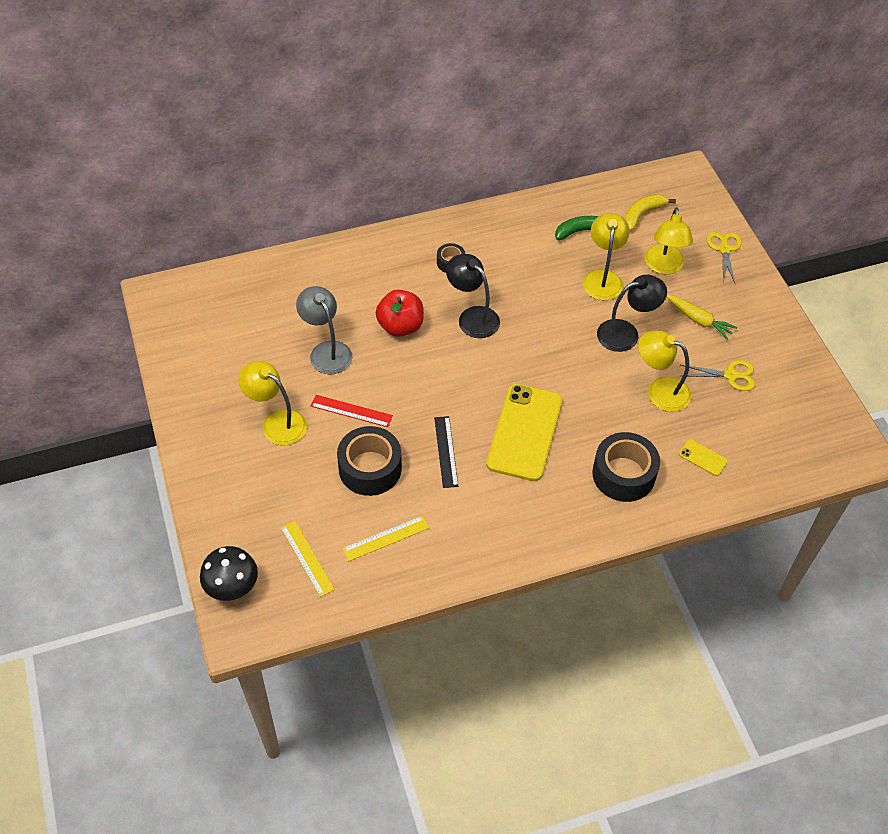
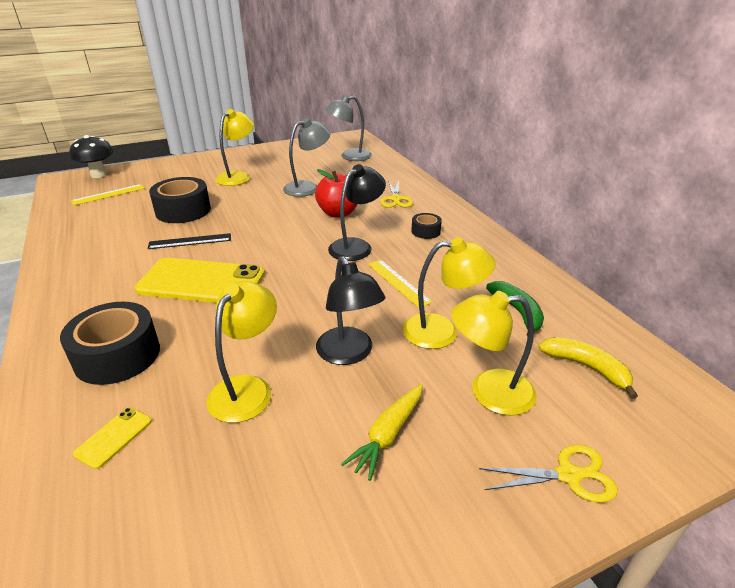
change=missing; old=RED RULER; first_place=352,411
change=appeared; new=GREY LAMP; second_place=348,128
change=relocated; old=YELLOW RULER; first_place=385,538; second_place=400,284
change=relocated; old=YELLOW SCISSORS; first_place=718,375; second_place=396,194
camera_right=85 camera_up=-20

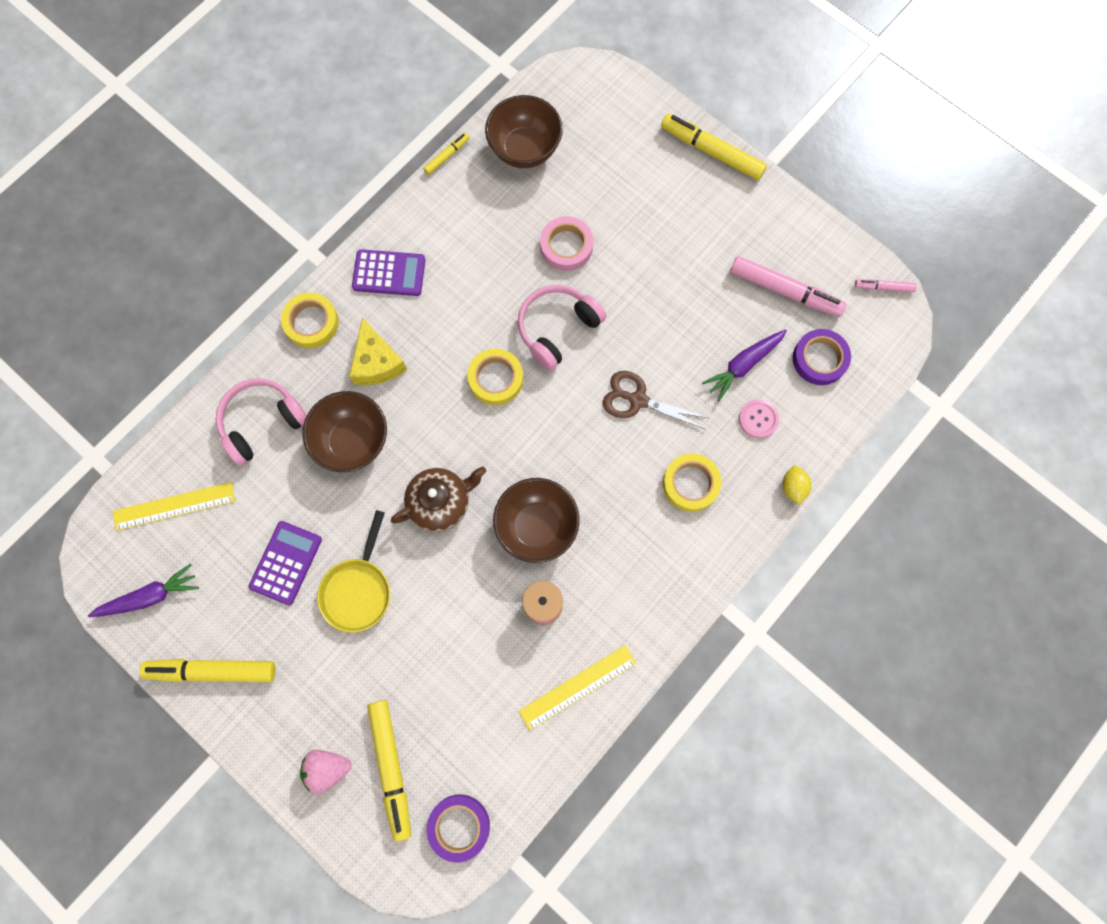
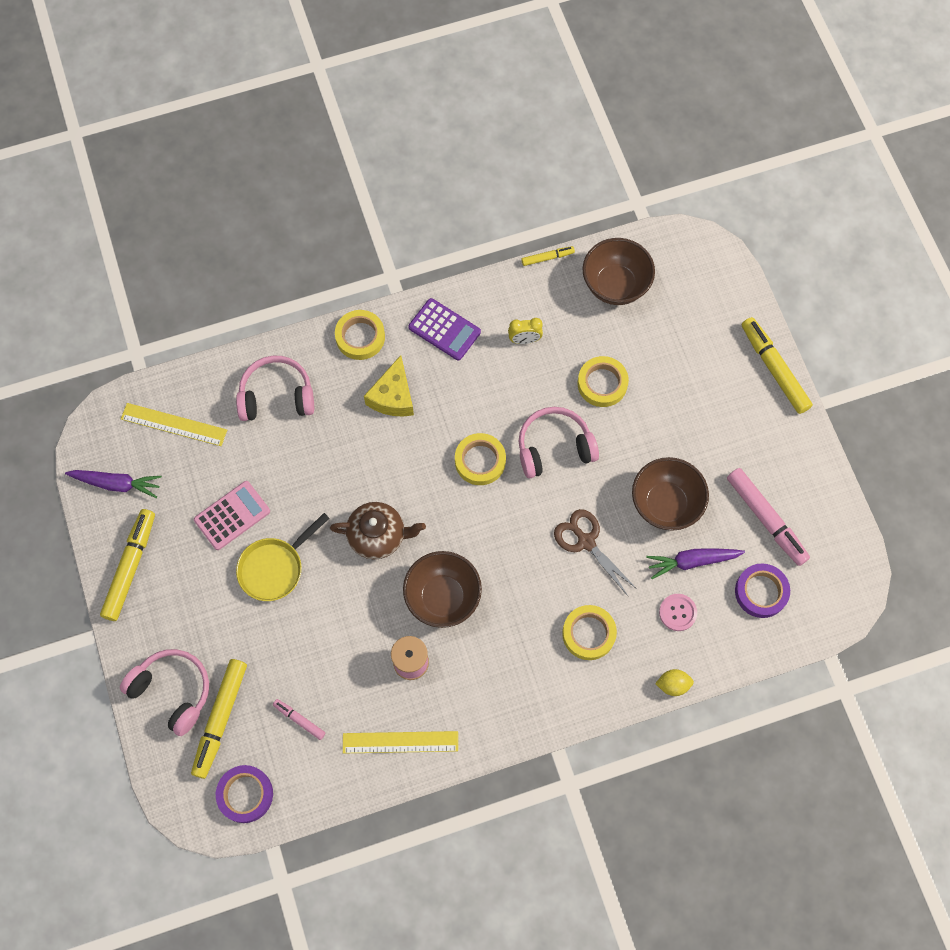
change=appeared; new=YELLOW CLOCK; second_place=525,331
change=relocated; old=BROWN BOWL; first_place=344,431; second_place=670,494
change=relocated; old=PINK MARKER; first_place=886,285; second_place=299,719
change=exchanged; old=PINK STRAWBERRY; new=PINK HEADPHONES; first_place=325,772; second_place=164,692
change=colour; old=PURPLE CALCULATOR; new=PINK CALCULATOR; first_place=285,563; second_place=232,515
change=colour; old=PINK TAPE; new=YELLOW TAPE; first_place=566,243; second_place=603,381
change=spun; old=YELLOW MARKER; first_place=207,670; second_place=127,565; degrees=75
change=spun; old=YELLOW LEMON; first_place=797,485; second_place=674,682; degrees=60
camera_right=30 camera_up=-5

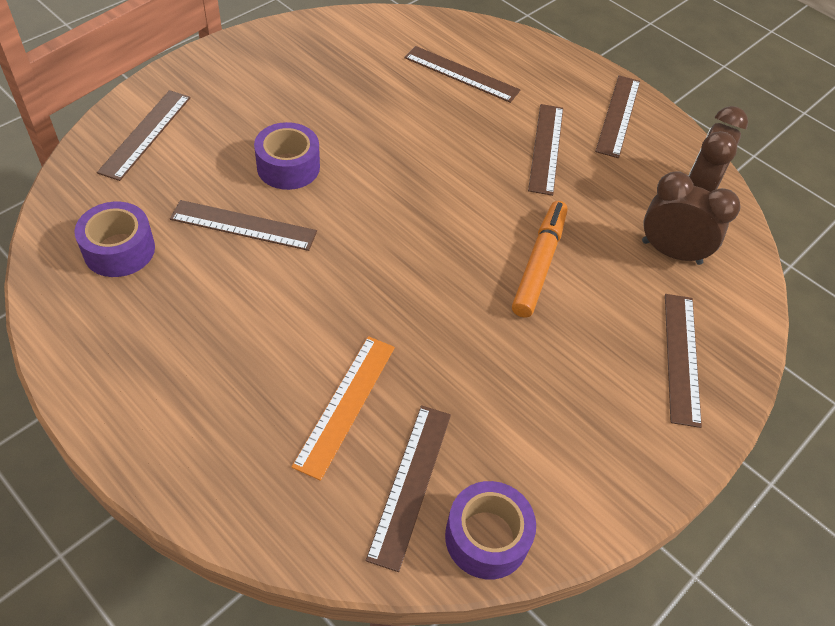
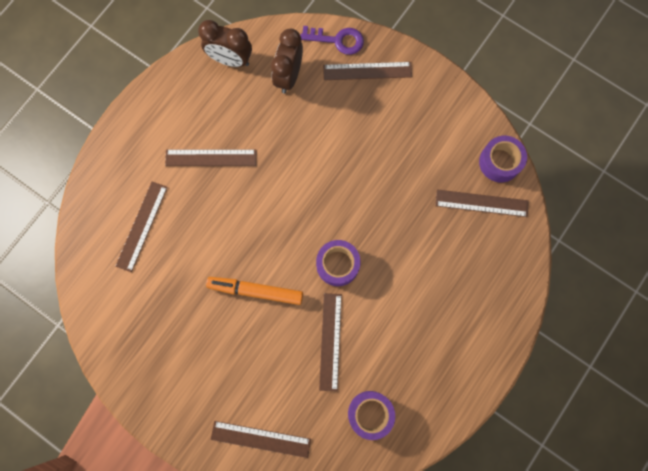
change=missing; old=ORANGE RULER; first_place=343,408
change=missing; old=BROWN RULER; first_place=617,116
change=appeared; new=PURPLE KEY; second_place=332,40
change=relocated; old=PURPLE TAPE; first_place=287,156; second_place=338,263
change=relocated; old=ORANGE MARKER; first_place=540,259; second_place=254,291
camera_right=-95 camera_up=25

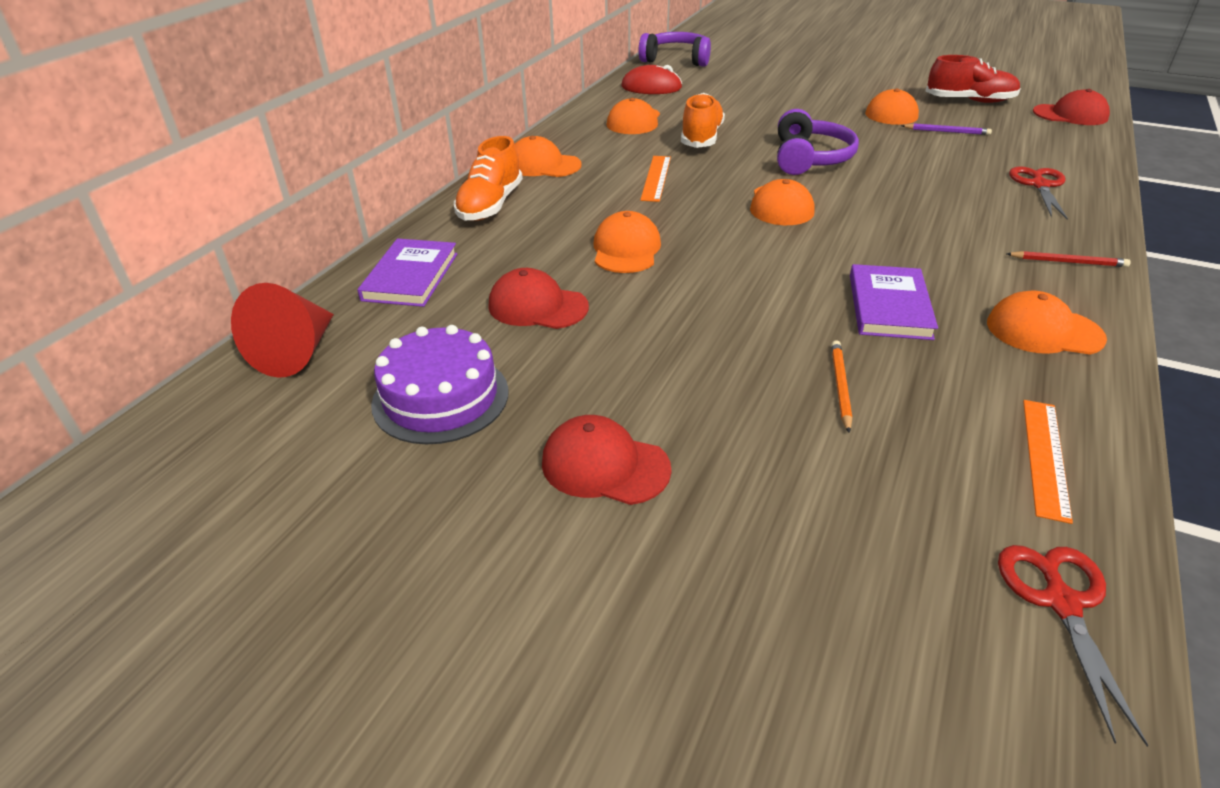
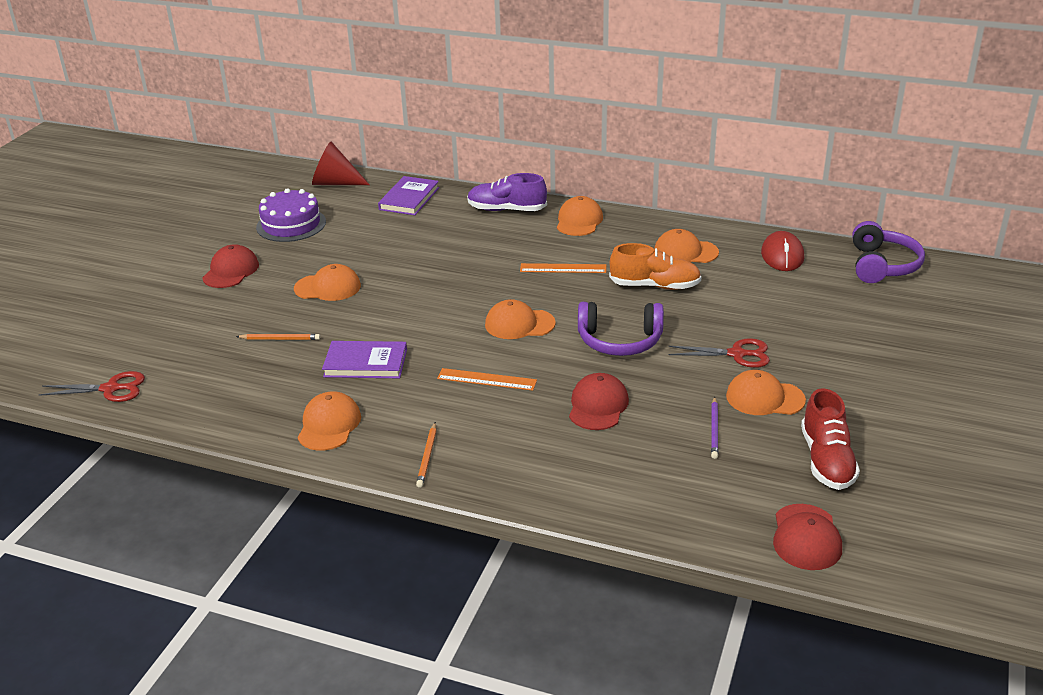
change=relocated; old=RED CAP; first_place=539,298; second_place=599,401
change=relocated; old=ORANGE CAP; first_place=627,242; second_place=327,282
change=relocated; old=RED SCISSORS; first_place=1038,193; second_place=719,353
change=relocated; old=ORANGE RULER; first_place=1048,462; second_place=487,379
change=colour; old=ORANGE SHOE; new=PURPLE SHOE; first_place=488,178; second_place=507,192
change=colour; old=RED PENCIL; new=ORANGE PENCIL; first_place=1068,259; second_place=426,455
change=spun; old=PURPLE BOOK; first_place=407,272; second_place=408,195; degrees=-75
camera_right=85 camera_up=-5

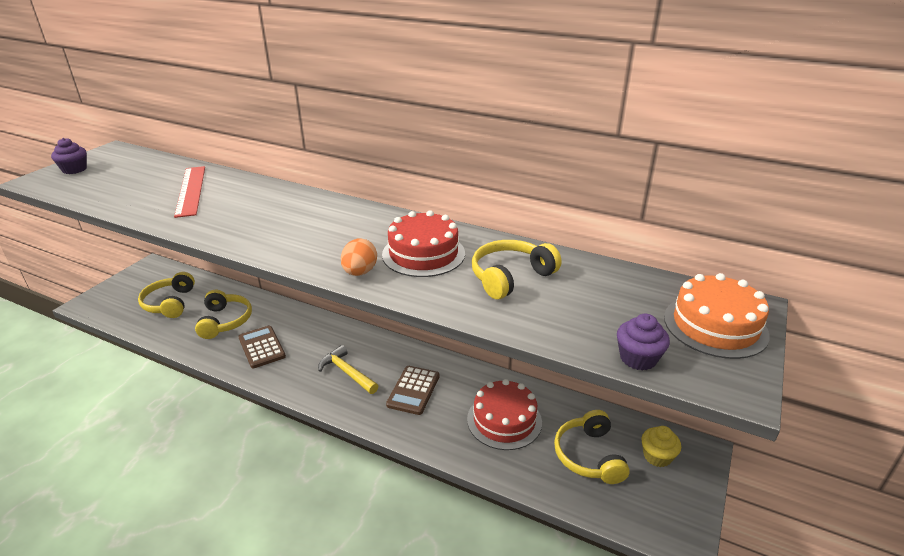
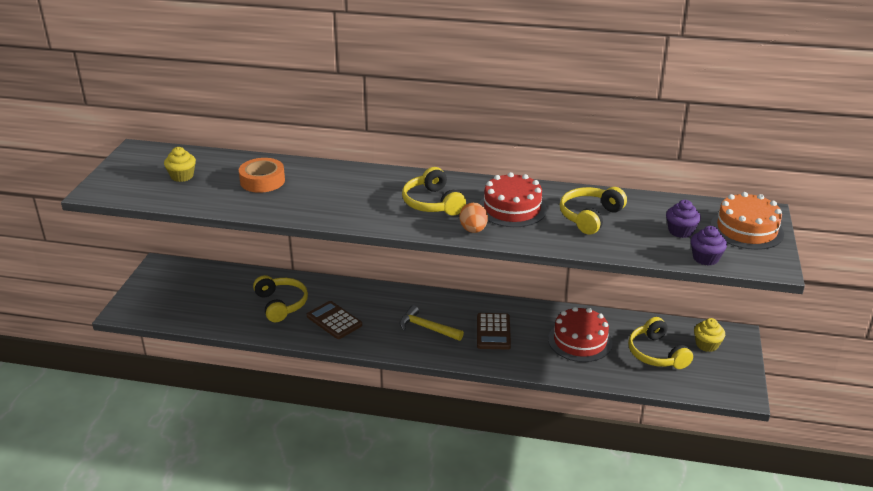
change=appeared; new=YELLOW CUPCAKE; second_place=180,164
change=relocated; old=PURPLE CUPCAKE; first_place=69,156; second_place=683,219
change=relocated; old=YELLOW HEADPHONES; first_place=166,295; second_place=434,191
change=exchanged; old=RED RULER; new=ORANGE TAPE; first_place=189,192; second_place=262,175
camera_right=-15 camera_up=0

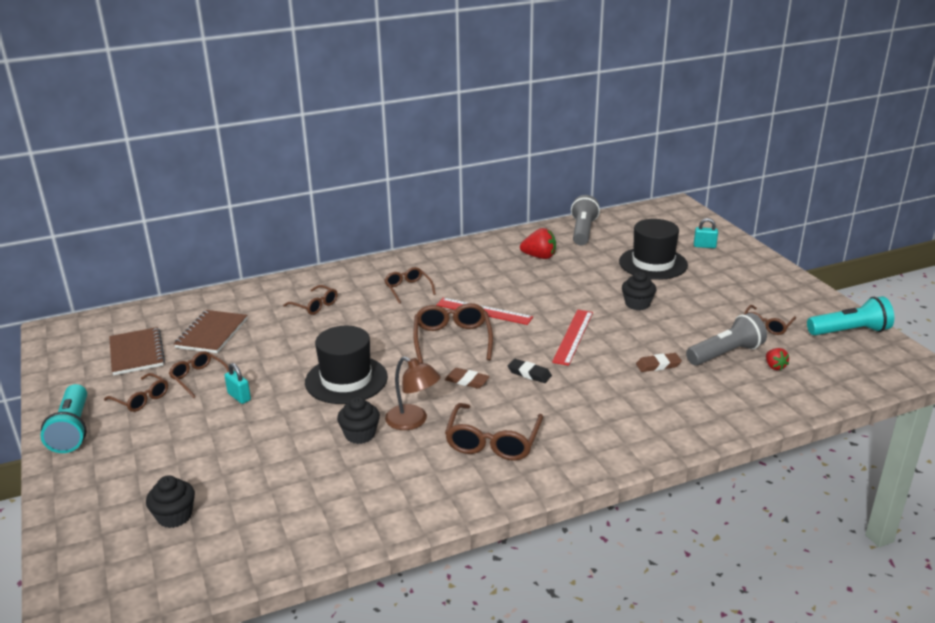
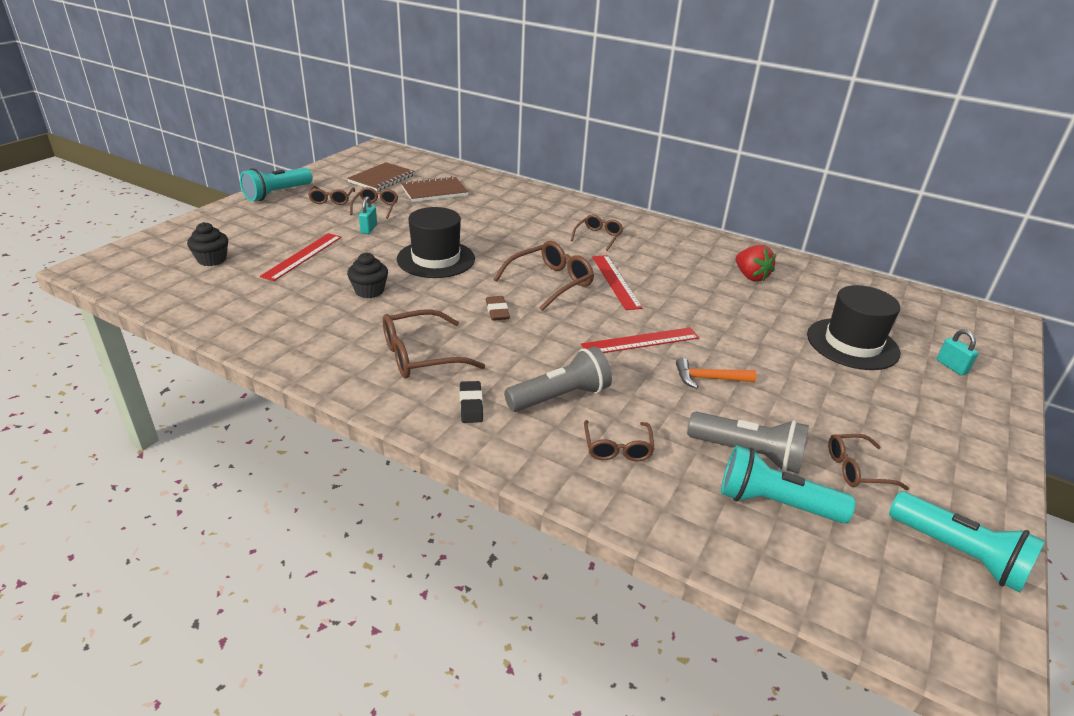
change=missing; old=BROWN LAMP; first_place=413,393
change=missing; old=BLACK CUPCAKE; first_place=639,290
change=missing; old=BROWN ERASER; first_place=659,362
change=appeared; new=RED RULER; second_place=301,257
change=appeared; new=ORANGE HAMMER; second_place=716,373
change=relocated; old=BROWN GLASSES; first_place=310,300; second_place=619,440
change=relocated; old=BLACK ERASER; first_place=530,371; second_place=471,402
change=relocated; old=GREY FLASHLIGHT; first_place=585,220; second_place=558,379
change=exchanged; old=RED STRAWBERRY; new=TURQUOISE FLASHLIGHT; first_place=777,359; second_place=788,484
camera_right=50 camera_up=5

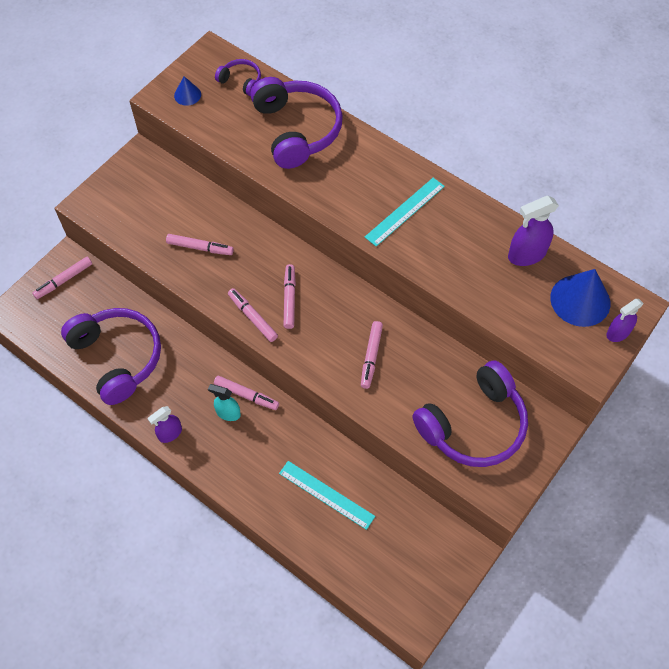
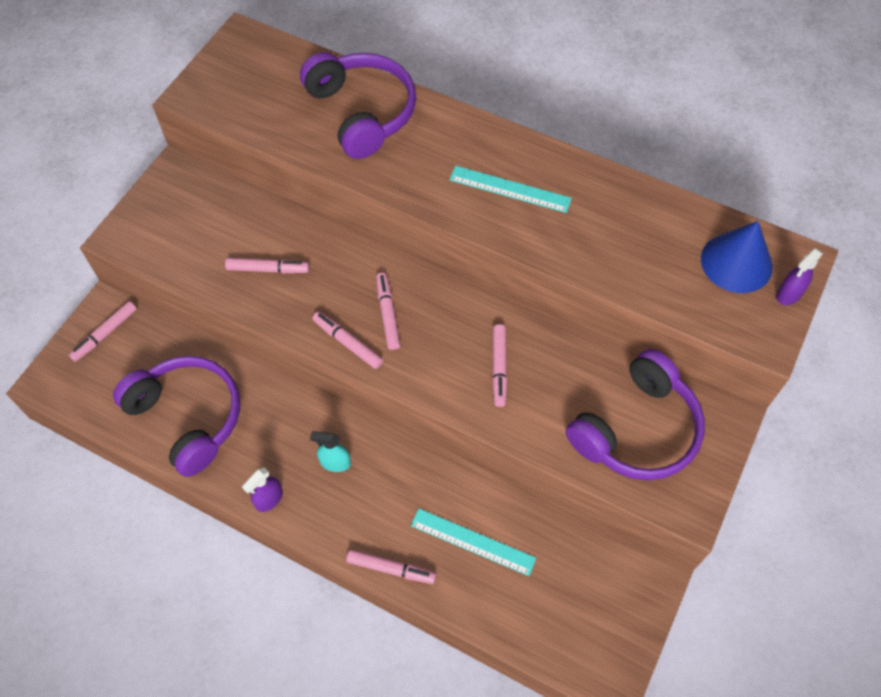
change=missing; old=BLUE CONE; first_place=187,91
change=missing; old=PURPLE HEADPHONES; first_place=238,77
change=missing; old=PURPLE SPRAY BOTTLE; first_place=533,231
change=relocated; old=PINK MARKER; first_place=246,393; second_place=391,566
change=spun; old=TURQUOISE RULER; first_place=405,212; second_place=510,189; degrees=75
camera_right=-10 camera_up=0

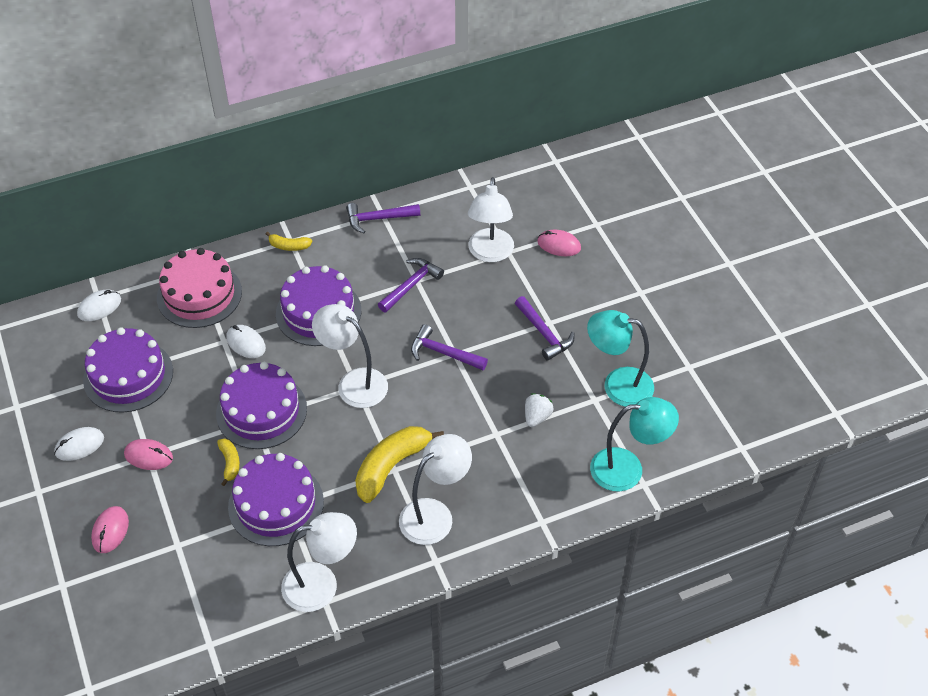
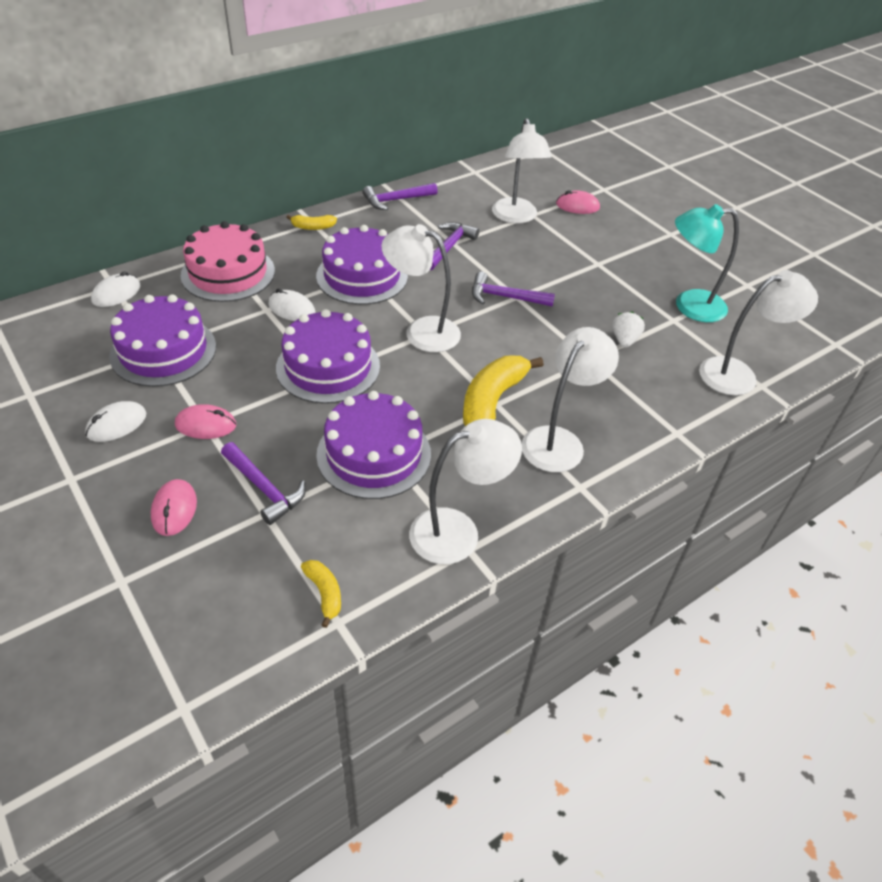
change=relocated; old=YELLOW BANANA; first_place=228,462; second_place=321,594
change=relocated; old=PURPLE HAMMER; first_place=544,328; second_place=263,483
change=colour; old=TURQUOISE LAMP; new=WHITE LAMP; first_place=634,444; second_place=758,332
camera_right=-15 camera_up=-5

